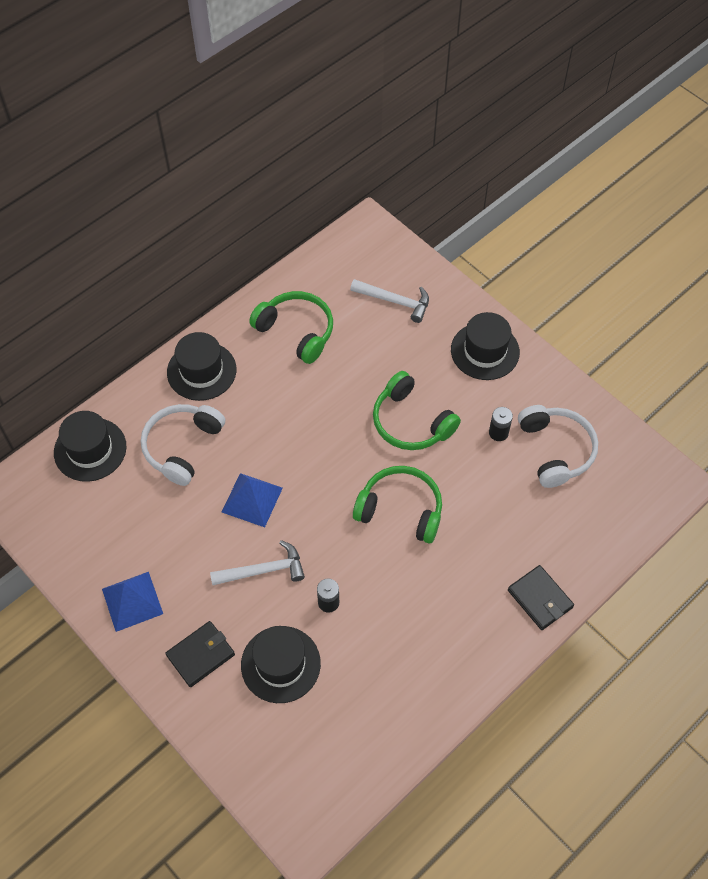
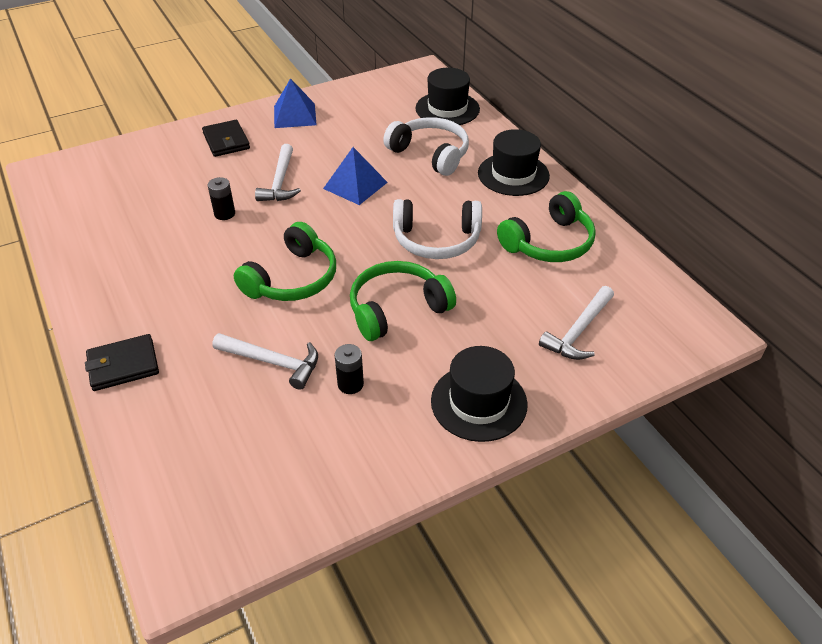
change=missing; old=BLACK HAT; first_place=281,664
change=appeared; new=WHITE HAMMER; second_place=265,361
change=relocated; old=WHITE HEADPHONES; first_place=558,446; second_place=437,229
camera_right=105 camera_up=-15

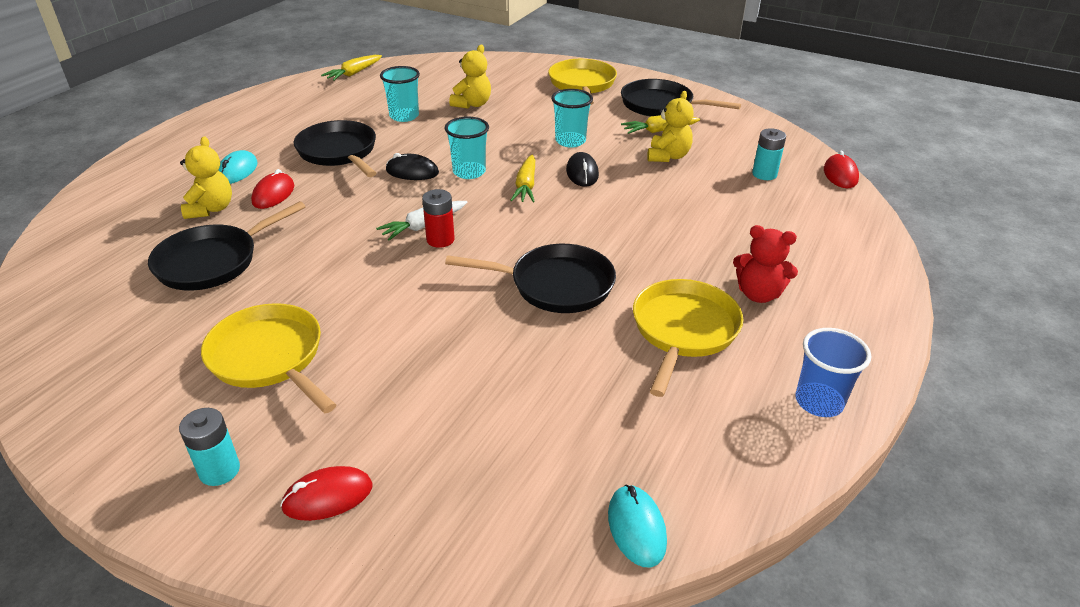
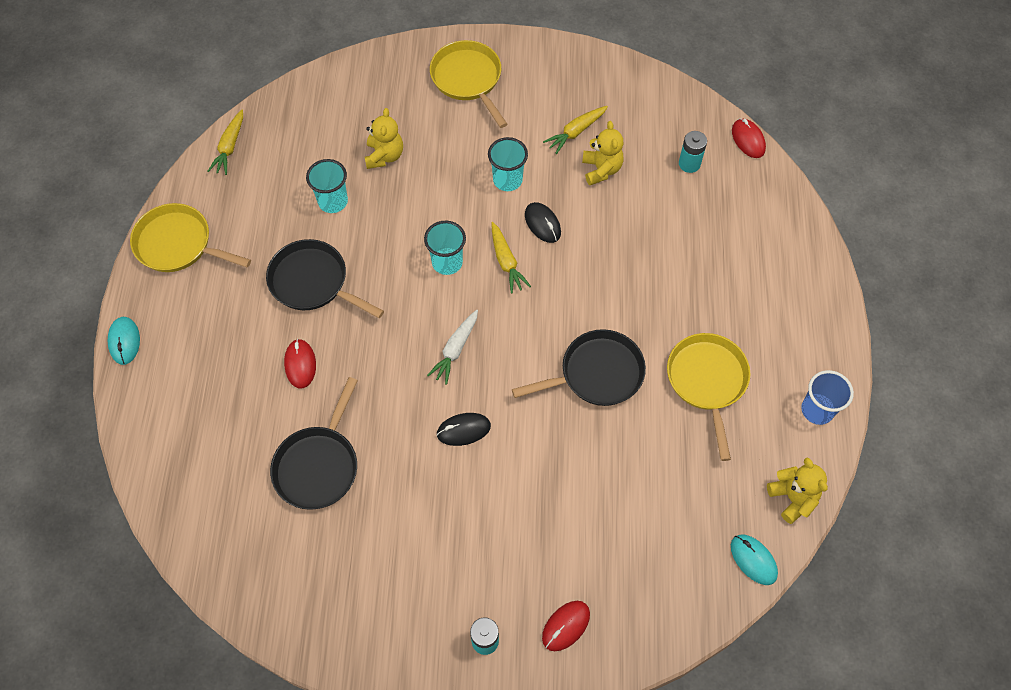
change=missing; old=RED BATTERY; first_place=438,218
change=missing; old=BLACK PAN; first_place=681,98
change=missing; old=RED TEDDY BEAR; first_place=765,264
change=relocated; old=YELLOW TEDDY BEAR; first_place=206,177; second_place=797,491
change=relocated; old=YELLOW PAN; first_place=268,358; second_place=190,237
change=relocated; old=TURQUOISE MOUSE; first_place=238,167; second_place=123,341
change=relocated; old=BLACK MOUSE; first_place=412,166; second_place=464,429
camera_right=-25 camera_up=25

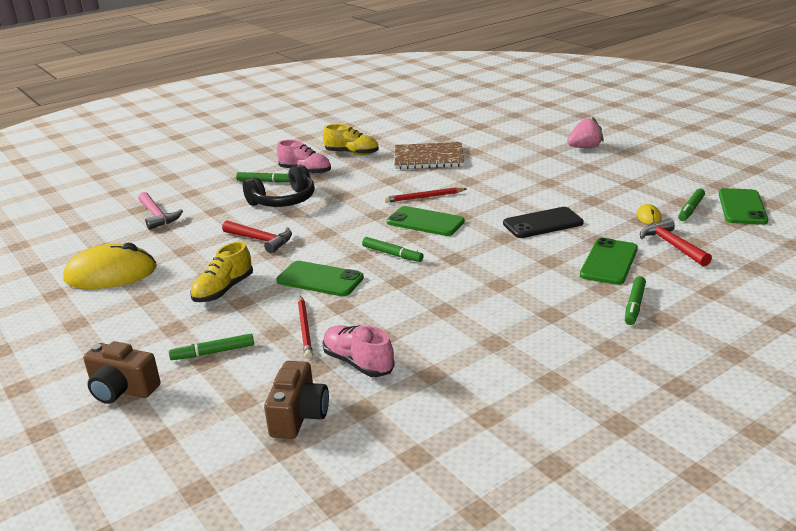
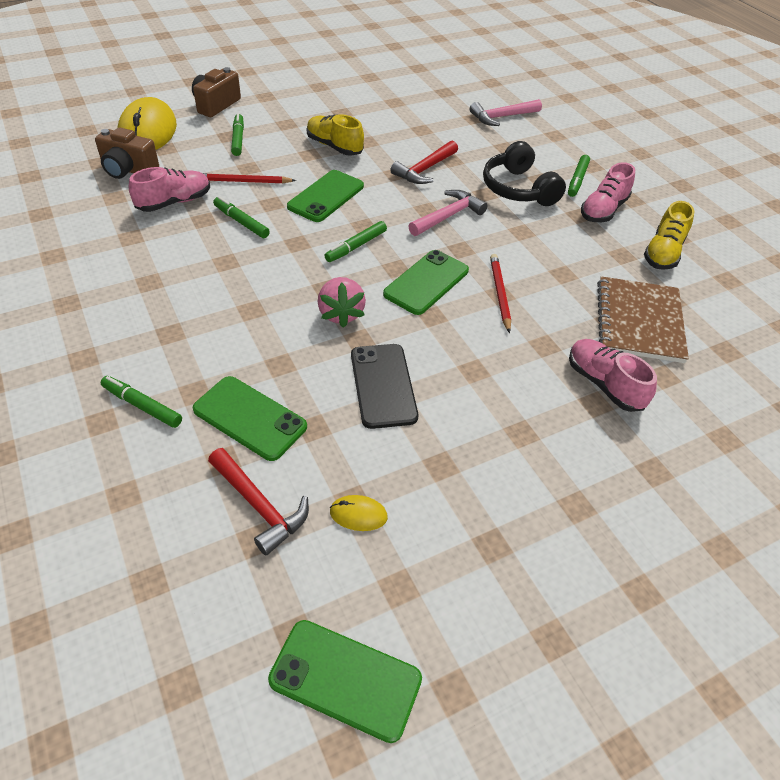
change=appeared; new=PINK HAMMER; second_place=448,213
change=appeared; new=PINK SHOE; second_place=613,375
change=relocated; old=YELLOW MOUSE; first_place=110,266; second_place=147,123
change=relocated; old=PINK STRAWBERRY; first_place=585,132; second_place=342,302
change=relocated; old=GREEN MARKER; first_place=691,205; second_place=241,217
change=spun; old=RED HAMMER; first_place=676,242; second_place=258,502; degrees=60
camera_right=95 camera_up=20

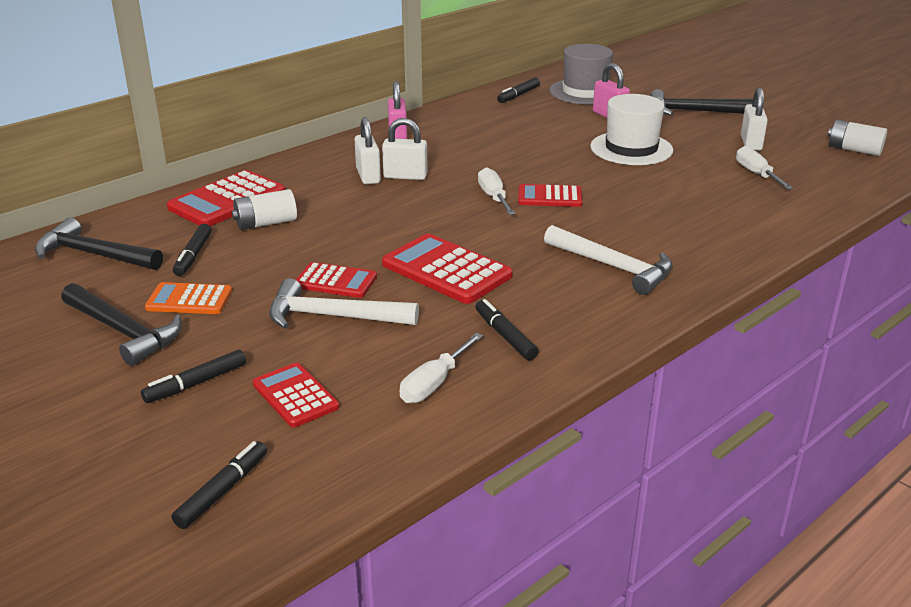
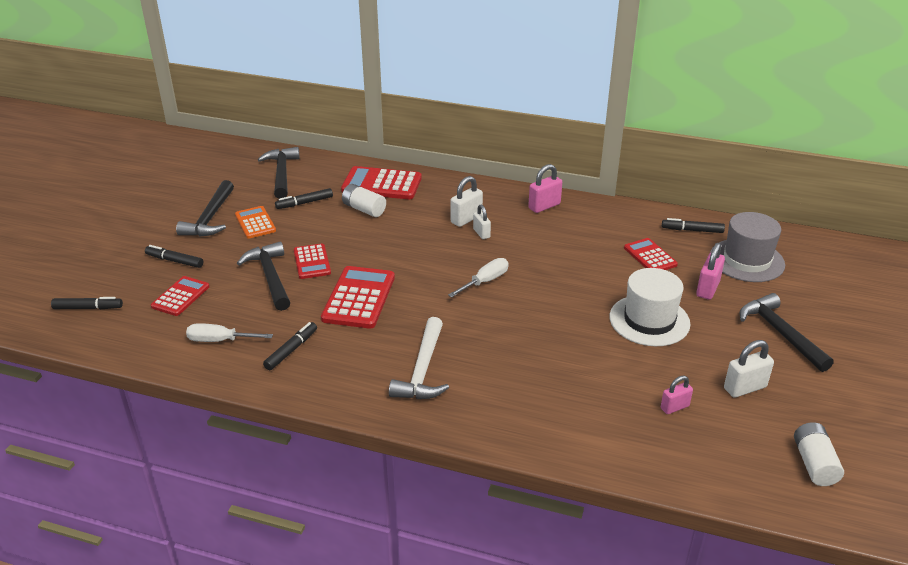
change=relocated; old=RED CALCULATOR; first_place=550,195; second_place=651,254
change=exchanged; old=WHITE SCREWDRIVER; new=PINK PADLOCK; first_place=765,168; second_place=677,395
change=colour; old=WHITE HAMMER; new=BLACK HAMMER; first_place=344,303; second_place=263,276
change=size; old=WHITE PADLOCK; first_place=405,149; second_place=482,222; factor=0.66
camera_right=60 camera_up=5

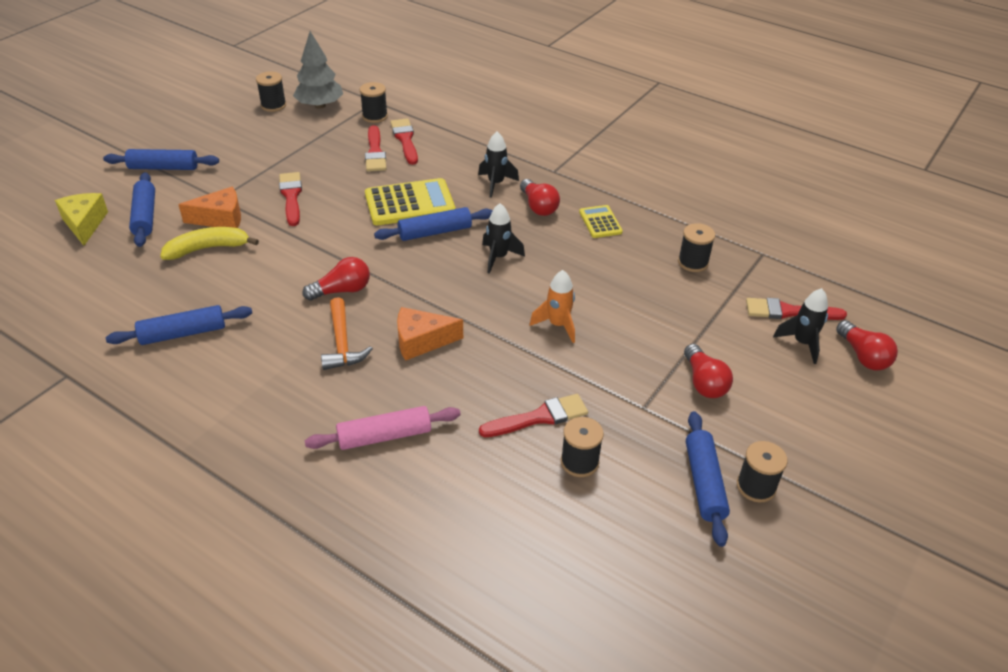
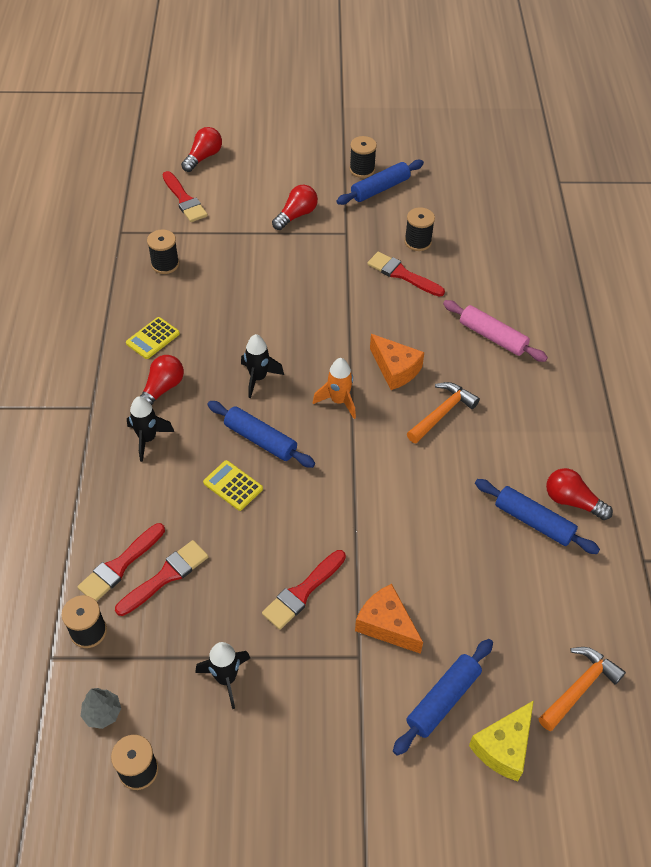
change=missing; old=BLUE ROLLING PIN; first_place=161,159
change=missing; old=YELLOW BANANA; first_place=209,243
change=appeared; new=ORANGE HAMMER; second_place=582,689
change=relocated; old=RED LIGHT BULB; first_place=336,279; second_place=579,494
change=relocated; old=ORANGE ROCKET; first_place=552,306; second_place=334,388
change=relocated; old=BLACK ROCKET; first_place=800,326; second_place=222,675
change=size; old=GREY TREE; first_place=318,70; second_place=101,708; factor=0.53
change=size; old=YELLOW CALCULATOR; first_place=410,201; second_place=233,485; factor=0.54
camera_right=-125 camera_up=10

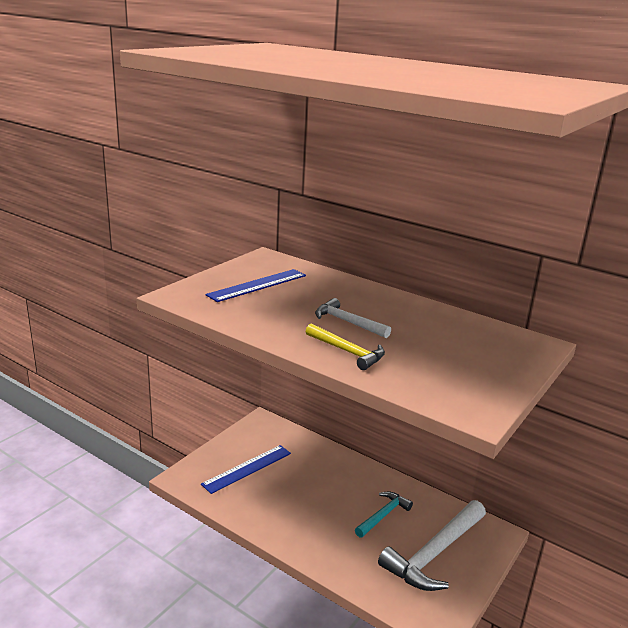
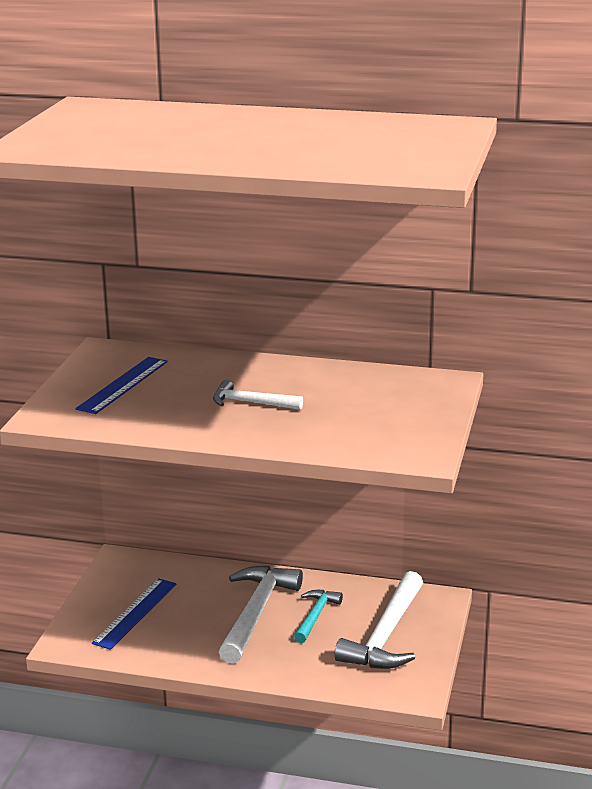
change=missing; old=YELLOW HAMMER; first_place=345,346
change=appeared; new=WHITE HAMMER; second_place=261,615
camera_right=-20 camera_up=0

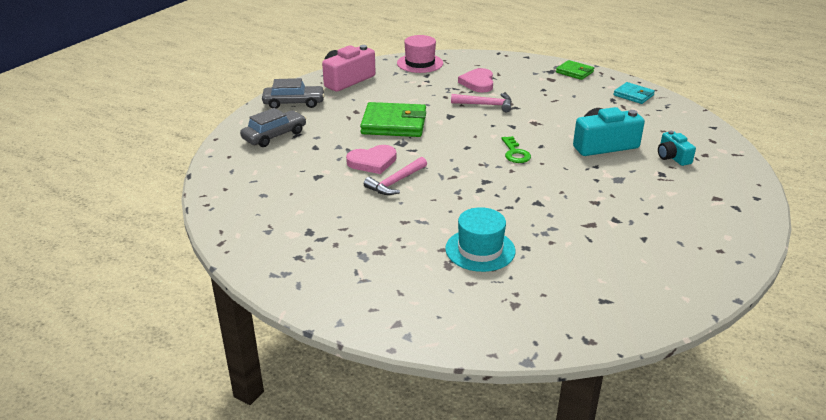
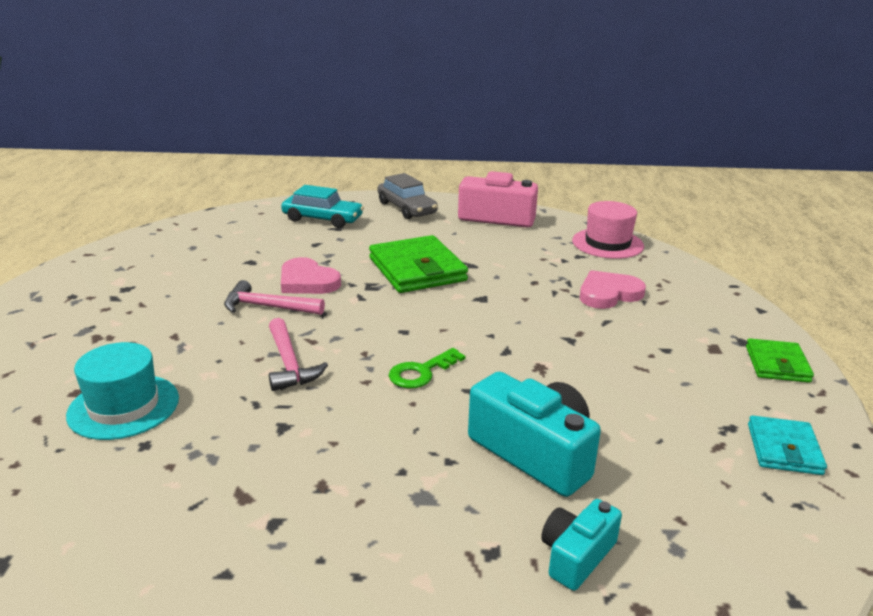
change=relocated; old=PINK HAMMER; first_place=481,102; second_place=298,354
change=colour; old=GREY CAR; new=TURQUOISE CAR; first_place=273,127; second_place=322,206
camera_right=60 camera_up=-5

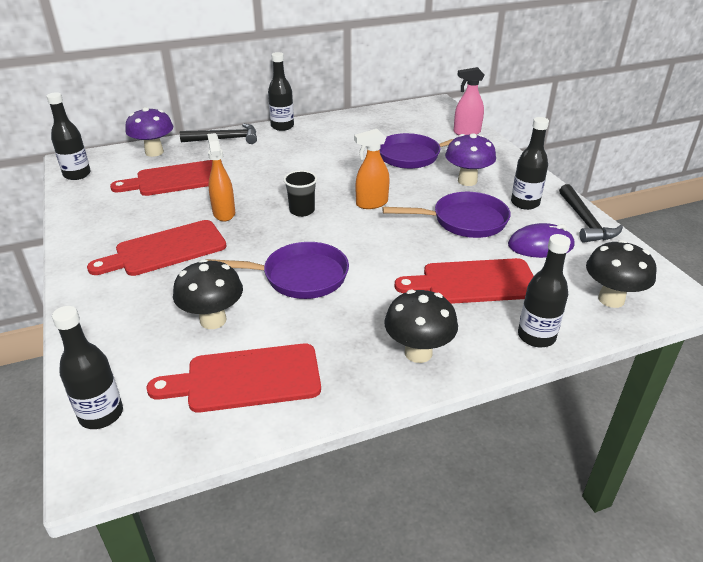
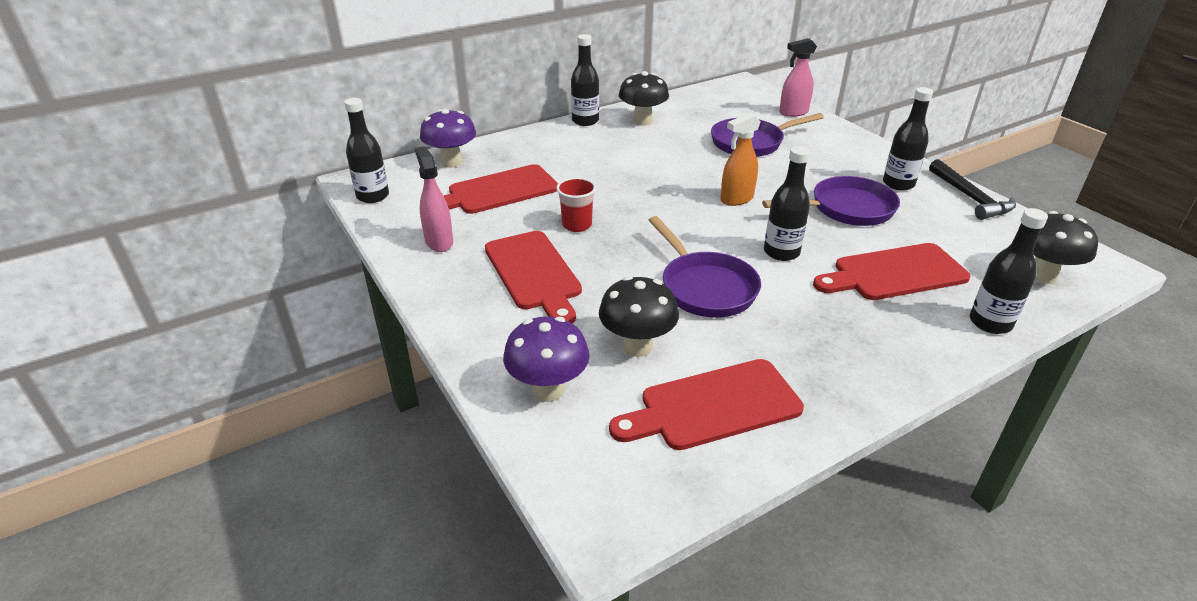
change=missing; old=BLACK HAMMER; first_place=218,134
change=missing; old=BLACK CUP; first_place=300,193
change=missing; old=PURPLE MOUSE; first_place=541,240
change=appeared; new=PINK SPRAY BOTTLE; second_place=434,199
change=relocated; old=BLACK BOTTLE; first_place=87,367; second_place=787,203
change=relocated; old=BLACK MUSHROOM; first_place=421,326; second_place=644,98
change=relocated; old=PURPLE MUSHROOM; first_place=470,159; second_place=546,359
change=exchanged; old=ORANGE SPRAY BOTTLE; new=RED CUP; first_place=221,177; second_place=576,204
change=spun; old=RED CUTTING BOARD; first_place=157,248; second_place=533,277; degrees=-75
change=spun; old=PURPLE PAN; first_place=277,270; second_place=705,267; degrees=75
camera_right=-10 camera_up=0

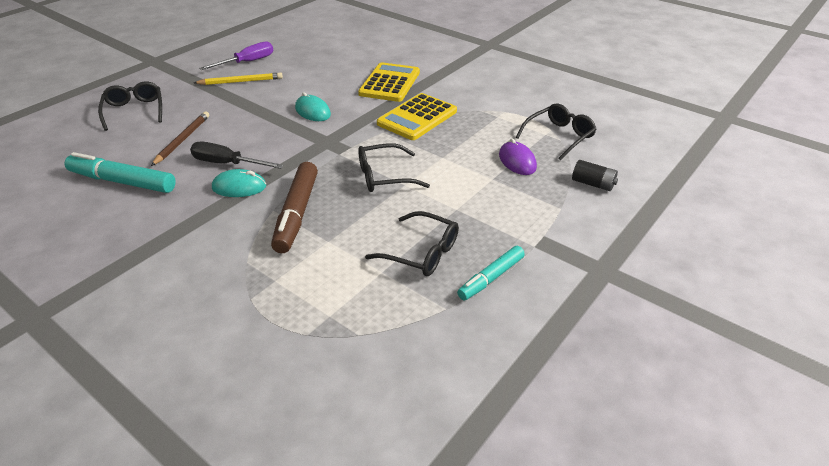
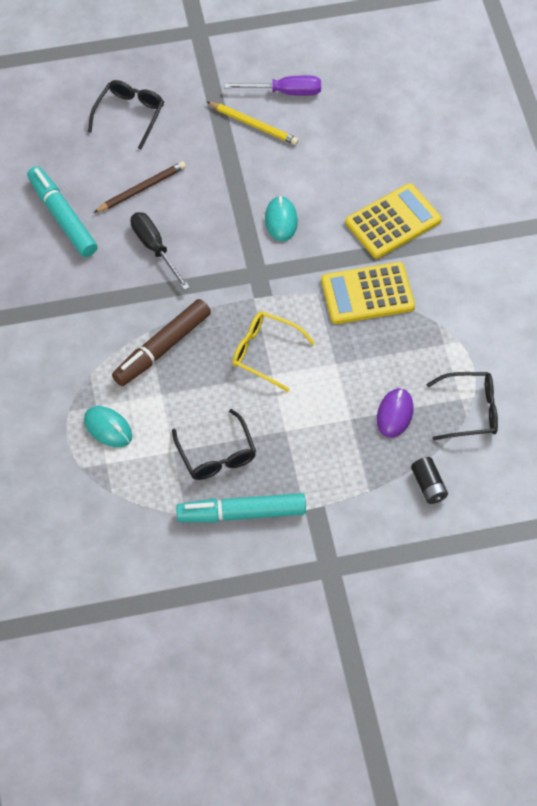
change=relocated; old=TURQUOISE MOUSE; first_place=239,183; second_place=108,426
change=colour; old=BLACK GLASSES; new=YELLOW GLASSES; first_place=394,167; second_place=273,351
change=size; old=TURQUOISE MARKER; first_place=491,273; second_place=241,507; factor=1.58
camera_right=40 camera_up=20

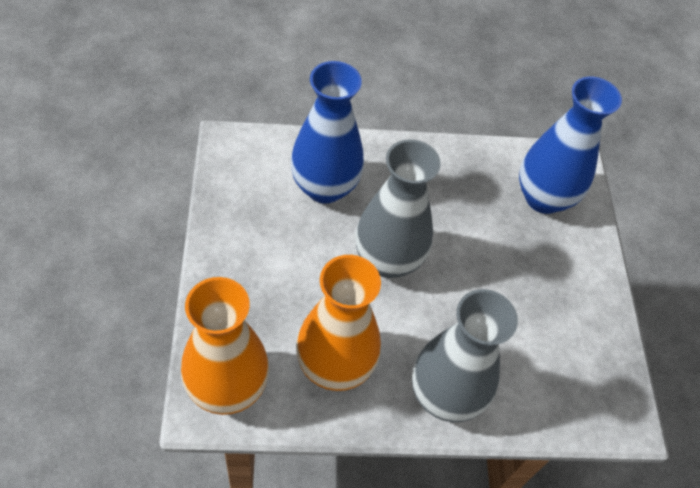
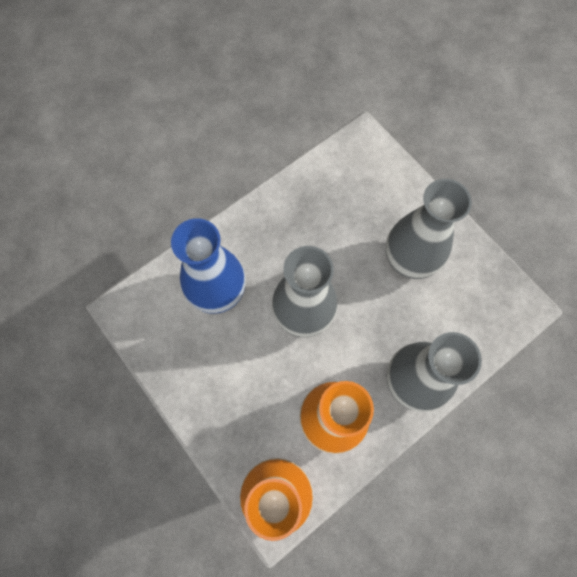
change=missing; old=BLUE VASE; first_place=570,145
change=appeared; new=GREY VASE; second_place=429,229
camera_right=-30 camera_up=15

